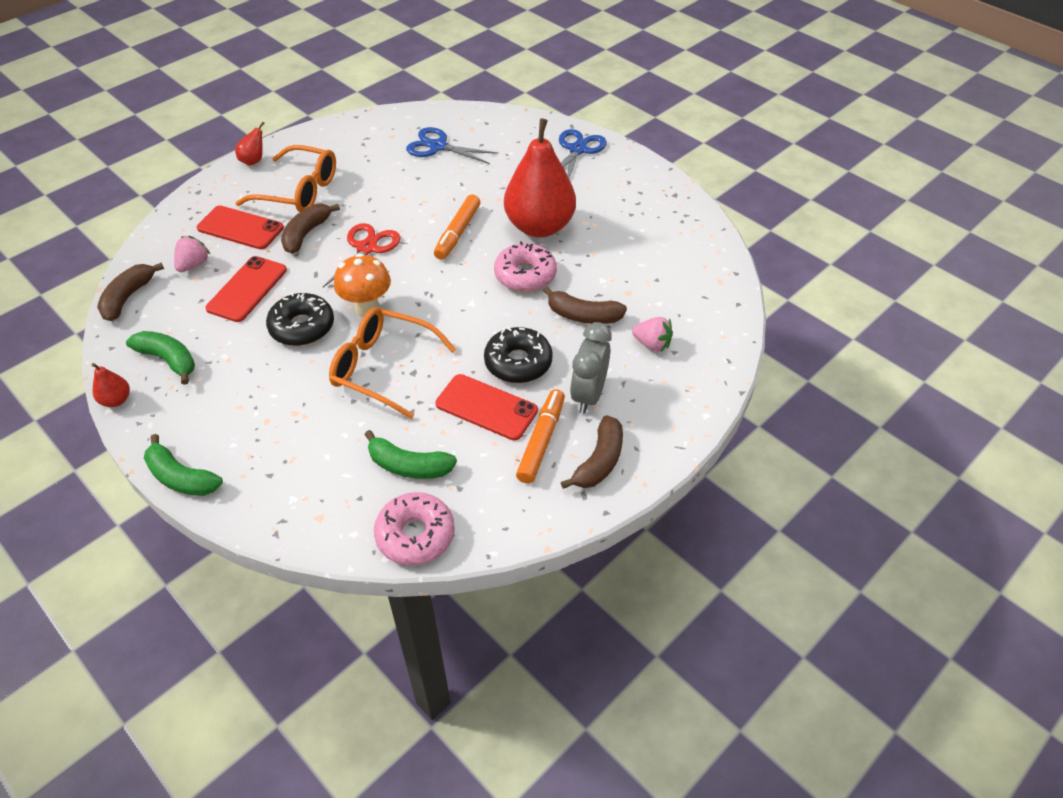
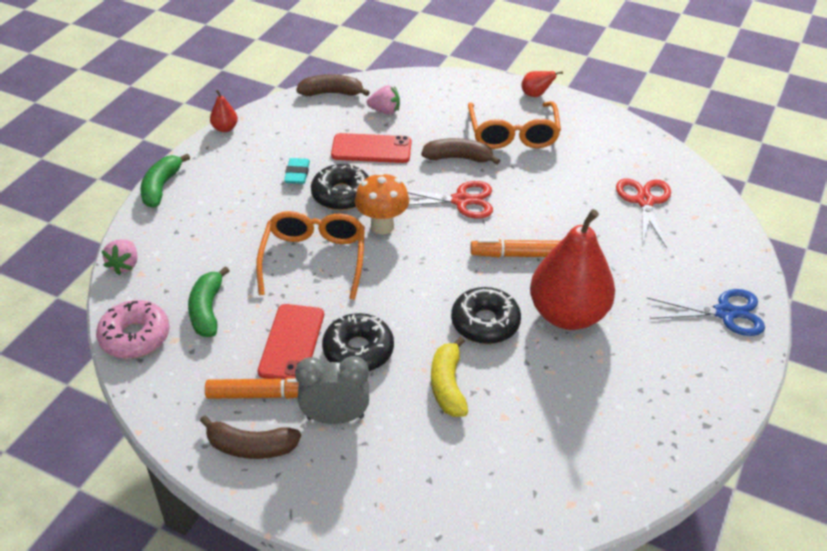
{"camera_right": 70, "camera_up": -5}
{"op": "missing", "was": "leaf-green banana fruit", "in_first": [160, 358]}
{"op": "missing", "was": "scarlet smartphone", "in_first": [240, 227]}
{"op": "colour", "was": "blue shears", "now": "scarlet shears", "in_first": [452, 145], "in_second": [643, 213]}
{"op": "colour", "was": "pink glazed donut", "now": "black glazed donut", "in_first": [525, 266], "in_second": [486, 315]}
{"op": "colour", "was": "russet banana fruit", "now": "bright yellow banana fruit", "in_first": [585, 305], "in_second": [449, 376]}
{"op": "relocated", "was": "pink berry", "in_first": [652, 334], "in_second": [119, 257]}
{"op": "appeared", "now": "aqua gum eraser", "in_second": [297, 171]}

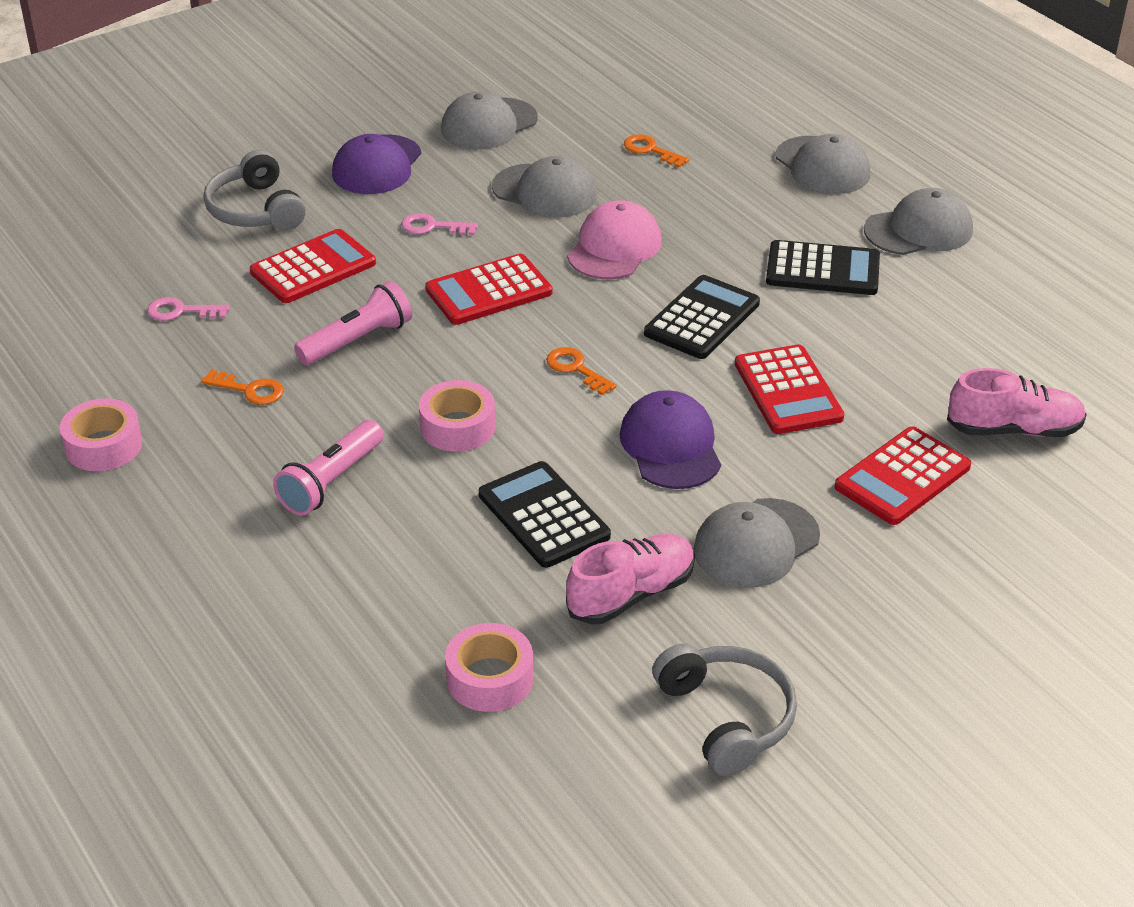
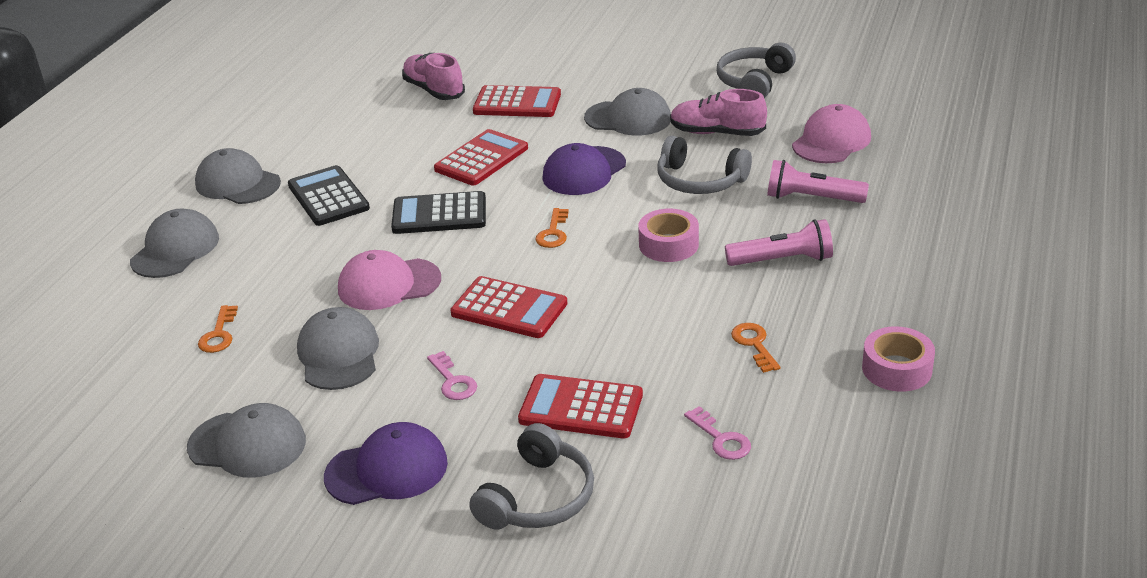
{"camera_right": -125, "camera_up": -5}
{"op": "relocated", "was": "pink torch", "in_first": [353, 323], "in_second": [818, 181]}
{"op": "exchanged", "was": "pink sticky tape", "now": "pink baseball cap", "in_first": [489, 667], "in_second": [831, 133]}
{"op": "exchanged", "was": "black adding machine", "now": "grey headphones", "in_first": [545, 514], "in_second": [704, 165]}

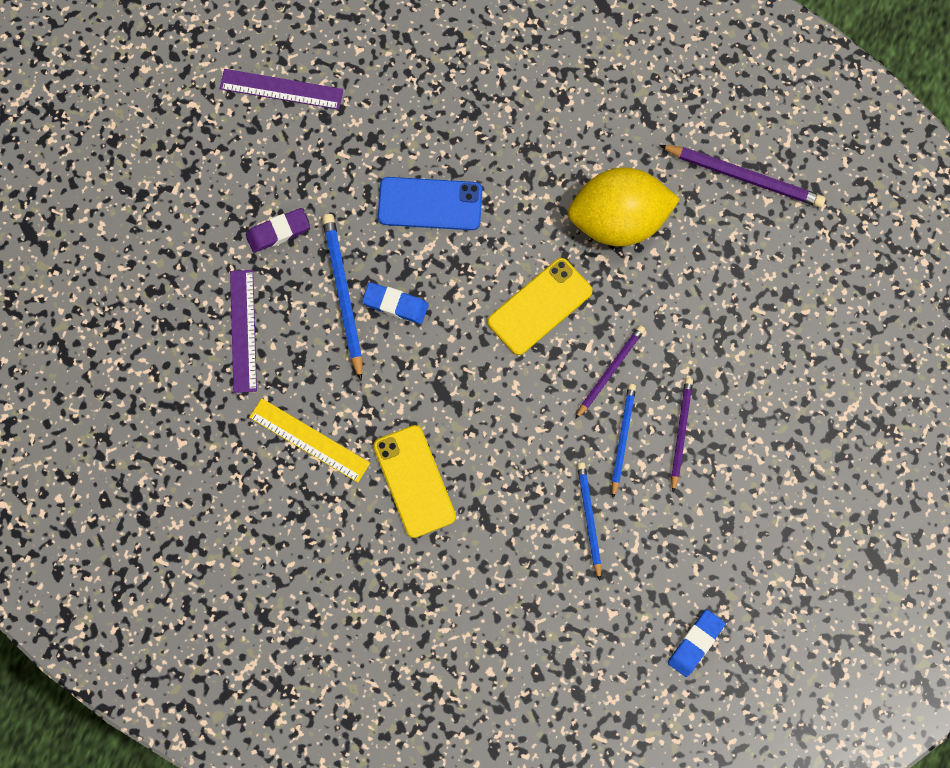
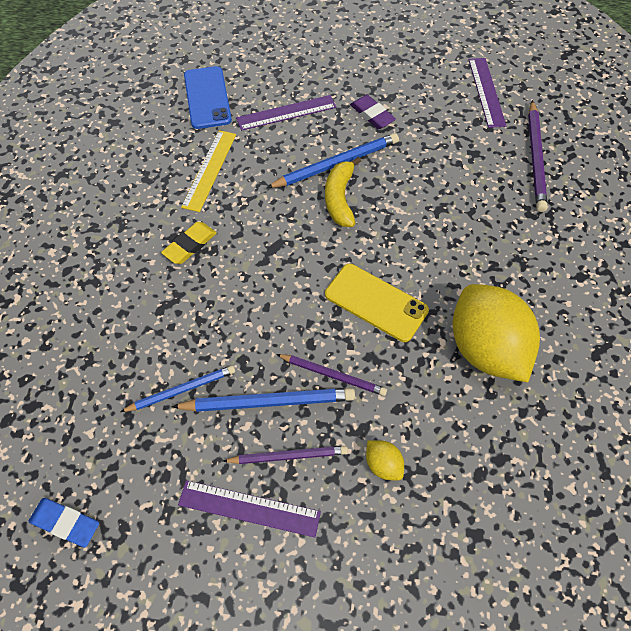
{"camera_right": 75, "camera_up": -15}
{"op": "exchanged", "was": "blue gum eraser", "now": "bright yellow banana fruit", "in_first": [395, 303], "in_second": [343, 192]}
{"op": "exchanged", "was": "bright yellow smartphone", "now": "bright yellow gum eraser", "in_first": [414, 481], "in_second": [189, 243]}
{"op": "relocated", "was": "blue smartphone", "in_first": [430, 203], "in_second": [208, 97]}
{"op": "size", "was": "blue lead pencil", "in_first": [624, 441], "in_second": [263, 400], "ratio": 1.52}
{"op": "relocated", "was": "purple lead pencil", "in_first": [742, 176], "in_second": [538, 156]}
{"op": "appeared", "now": "purple measuring stick", "in_second": [249, 508]}
{"op": "appeared", "now": "bright yellow toy lemon", "in_second": [385, 460]}

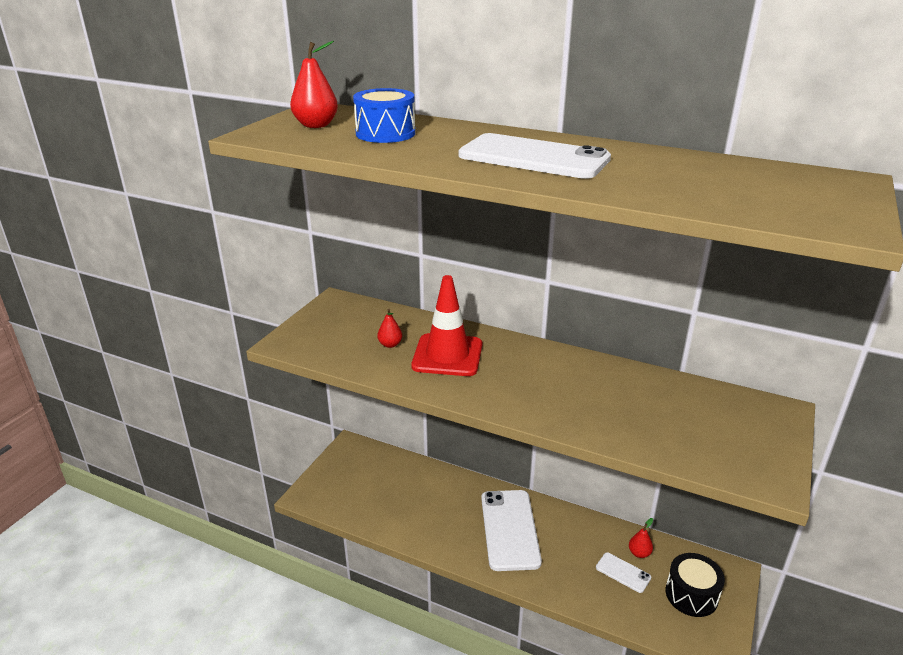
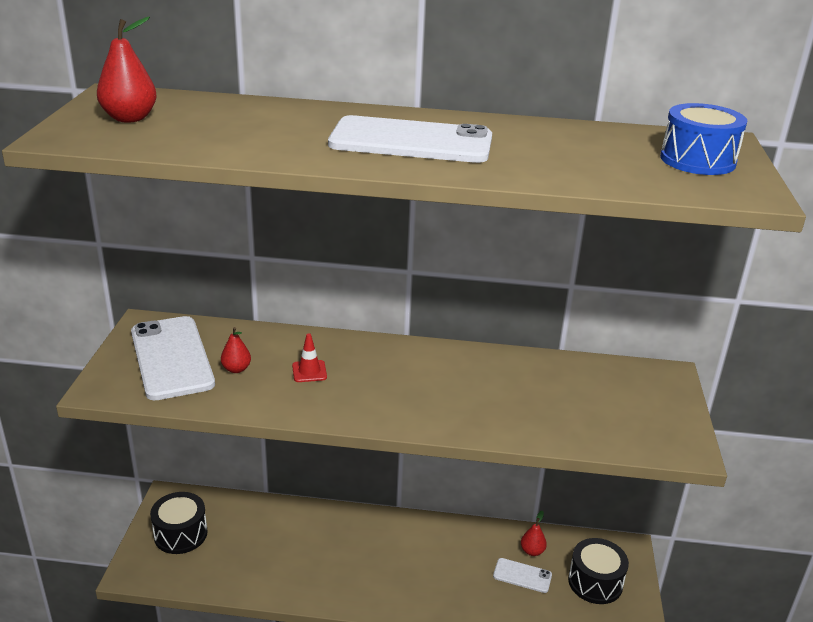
{"camera_right": -20, "camera_up": 0}
{"op": "relocated", "was": "blue snare drum", "in_first": [384, 115], "in_second": [704, 139]}
{"op": "size", "was": "scarlet safety cone", "in_first": [446, 325], "in_second": [309, 357], "ratio": 0.43}
{"op": "relocated", "was": "white smartphone", "in_first": [511, 530], "in_second": [173, 358]}
{"op": "appeared", "now": "black snare drum", "in_second": [178, 523]}

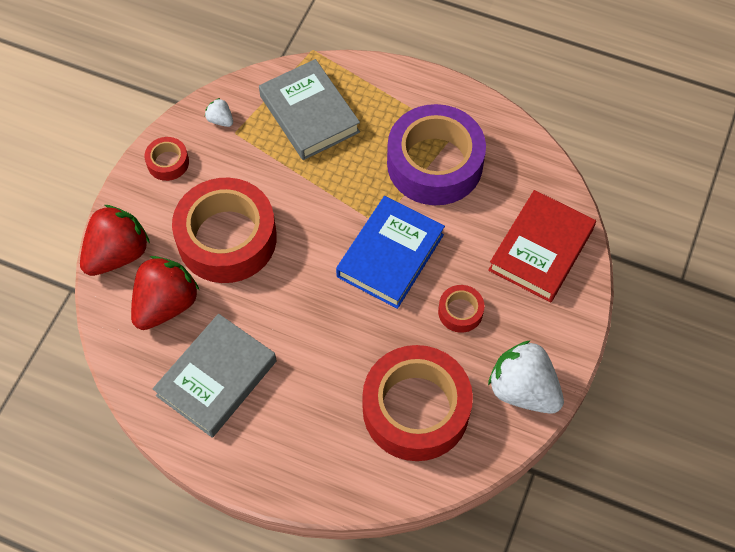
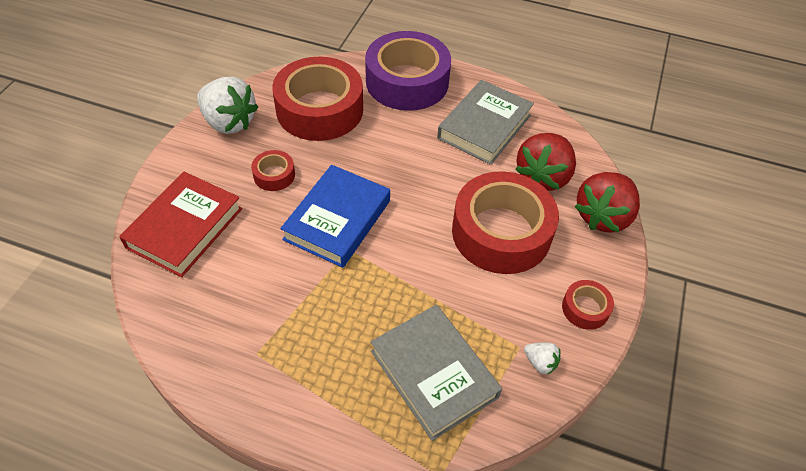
{"camera_right": 175, "camera_up": -10}
{"op": "relocated", "was": "purple sticky tape", "in_first": [436, 154], "in_second": [408, 71]}

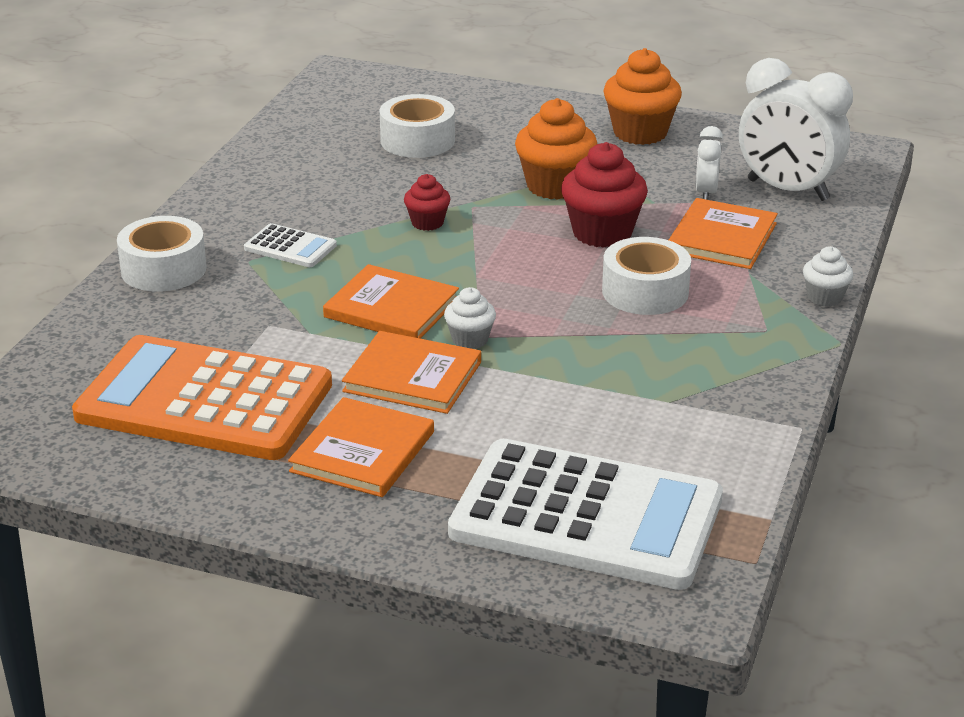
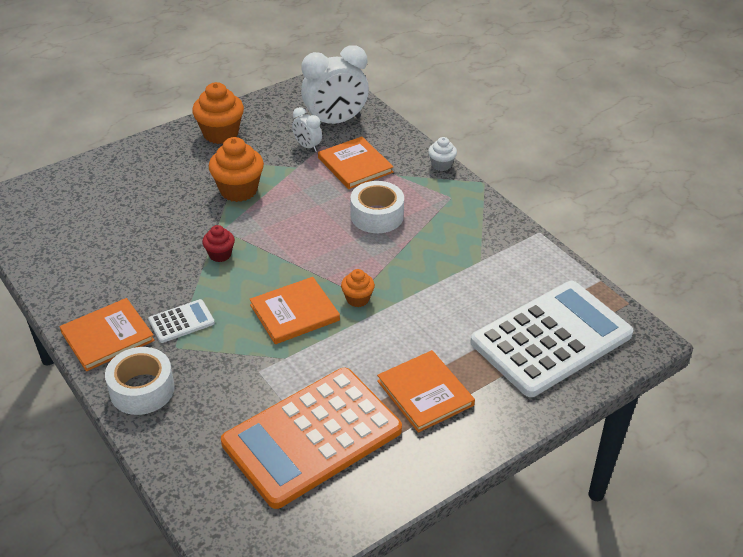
{"camera_right": -55, "camera_up": 10}
{"op": "relocated", "was": "orange hardcover", "in_first": [411, 372], "in_second": [107, 334]}
{"op": "missing", "was": "white sticky tape", "in_first": [417, 126]}
{"op": "colour", "was": "white muffin", "now": "orange muffin", "in_first": [470, 318], "in_second": [358, 288]}
{"op": "missing", "was": "scarlet muffin", "in_first": [604, 195]}

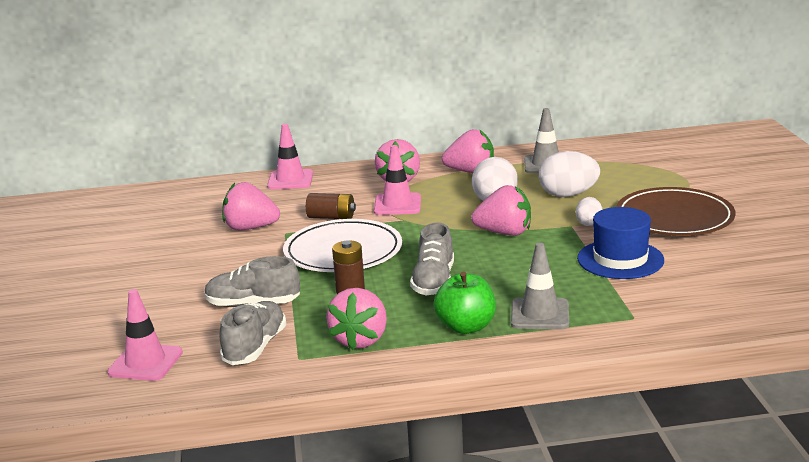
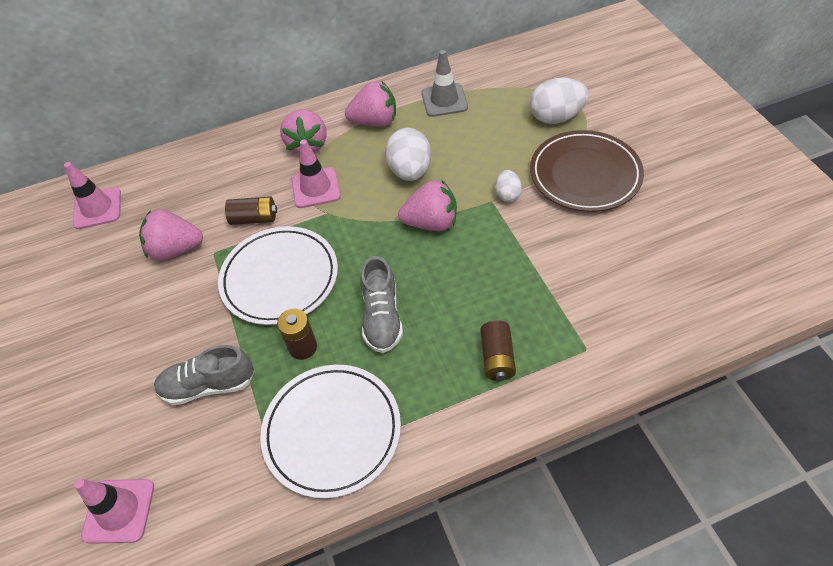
{"camera_right": -10, "camera_up": 30}
{"op": "missing", "was": "grey lace-up shoe", "in_first": [252, 333]}
{"op": "relocated", "was": "pink safety cone", "in_first": [290, 156], "in_second": [92, 195]}
{"op": "exchanged", "was": "pink berry", "now": "white dinner plate", "in_first": [356, 319], "in_second": [330, 432]}
{"op": "missing", "was": "leaf-green toy apple", "in_first": [465, 302]}
{"op": "exchanged", "was": "grey safety cone", "now": "russet power cell", "in_first": [540, 285], "in_second": [498, 350]}
{"op": "relocated", "was": "white egg", "in_first": [569, 174], "in_second": [559, 101]}
{"op": "missing", "was": "blue hat", "in_first": [620, 243]}

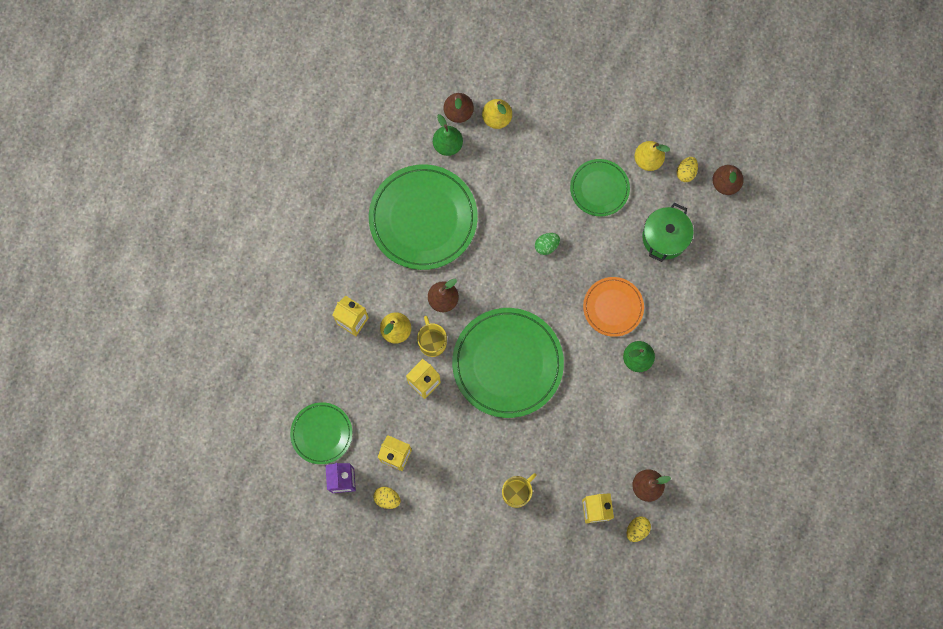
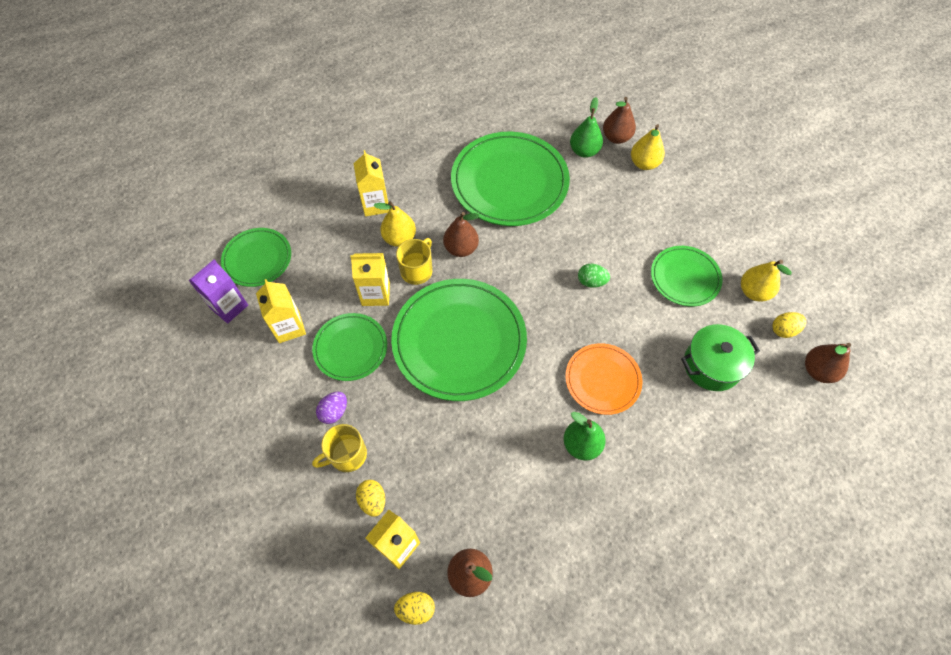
{"camera_right": 45, "camera_up": -15}
{"op": "relocated", "was": "bright yellow egg", "in_first": [387, 498], "in_second": [370, 498]}
{"op": "spun", "was": "bright yellow coffee mug", "in_first": [519, 490], "in_second": [339, 448], "clockwise": 150}
{"op": "appeared", "now": "leaf-green dinner plate", "in_second": [349, 347]}
{"op": "appeared", "now": "purple egg", "in_second": [331, 408]}

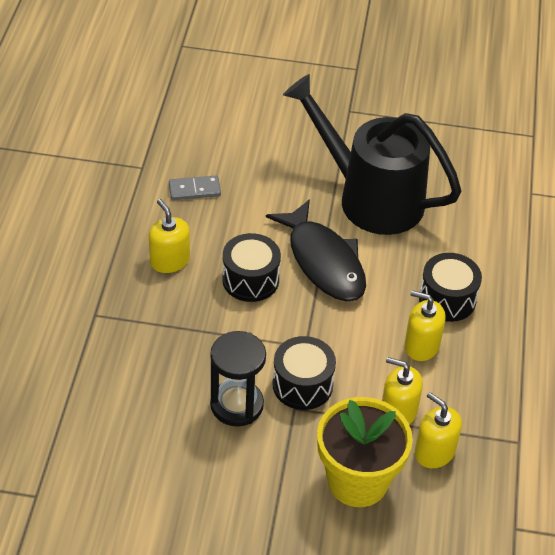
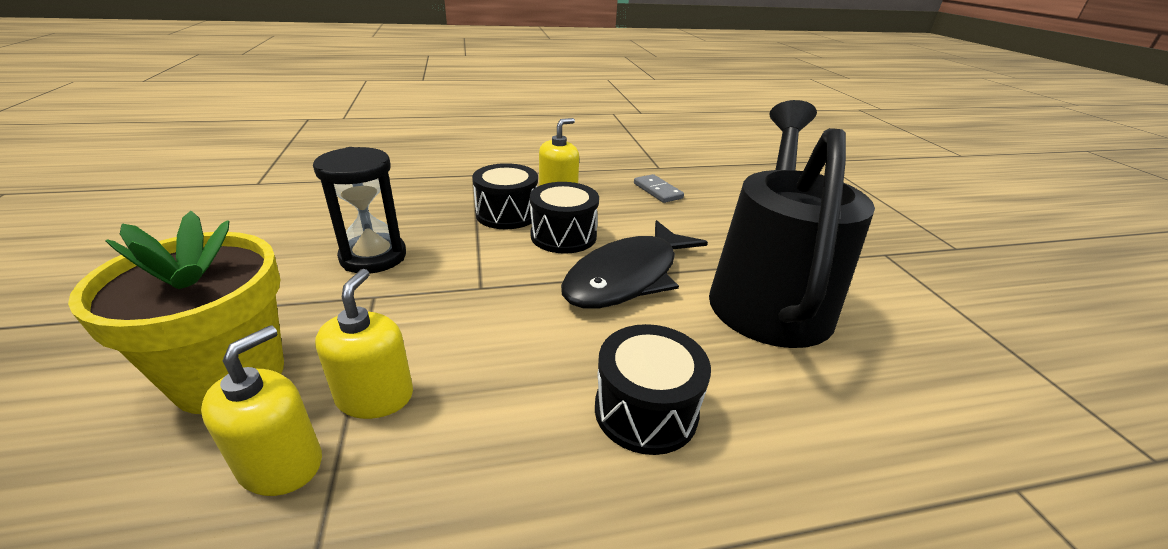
{"camera_right": 70, "camera_up": -15}
{"op": "relocated", "was": "black snare drum", "in_first": [304, 373], "in_second": [505, 196]}
{"op": "missing", "was": "bright yellow pump bottle", "in_first": [425, 325]}

